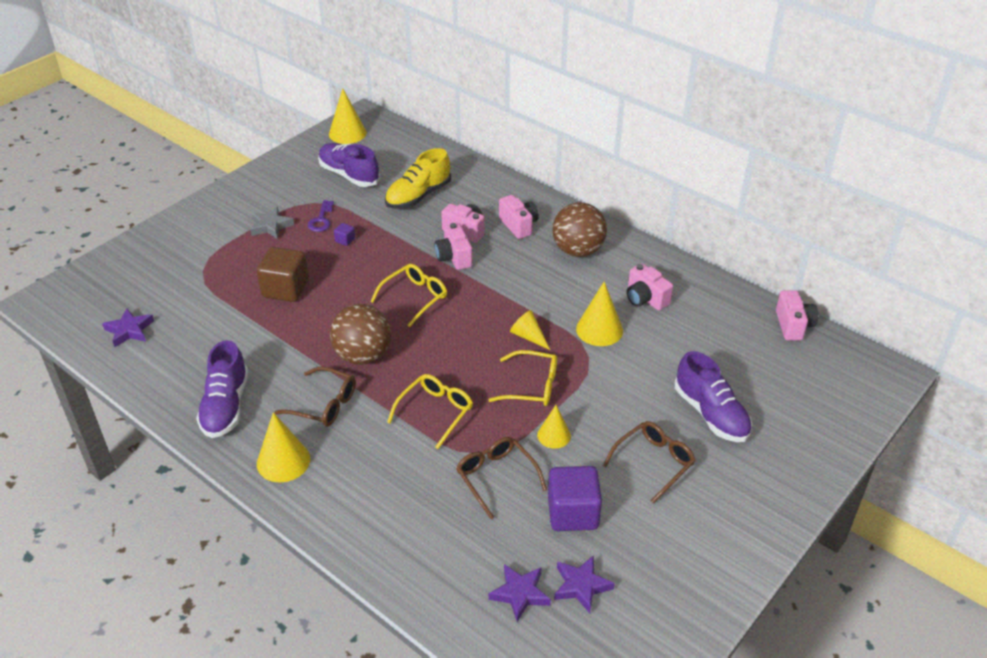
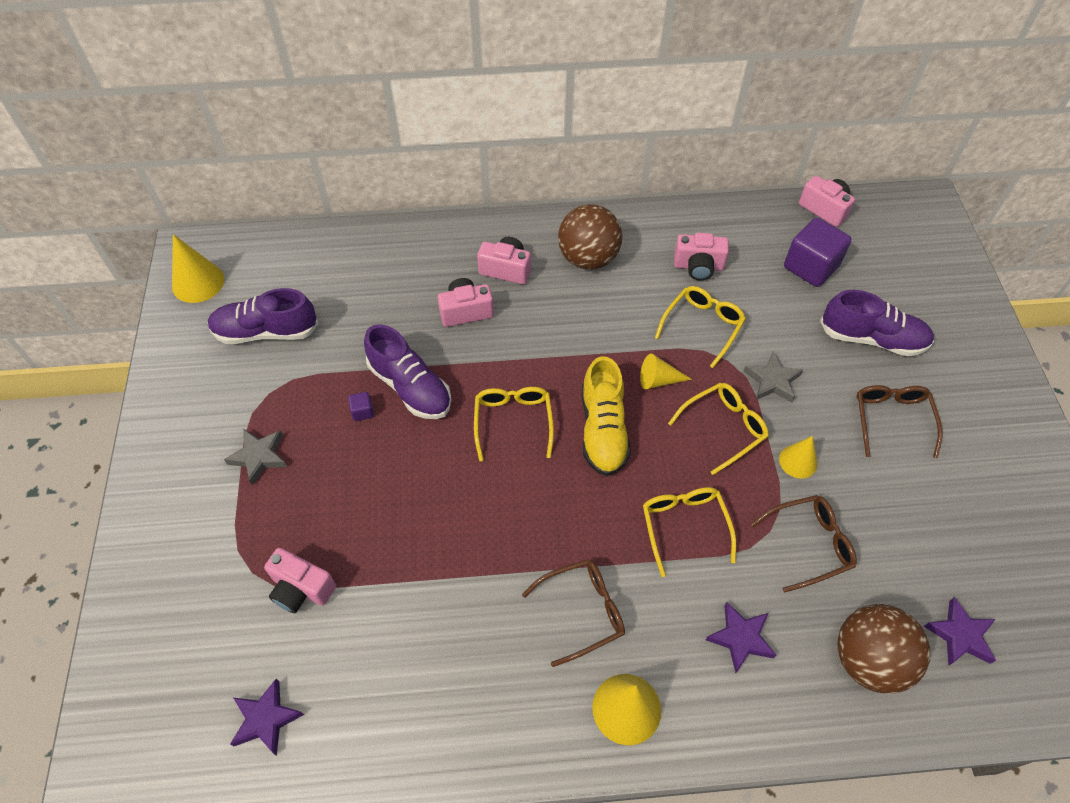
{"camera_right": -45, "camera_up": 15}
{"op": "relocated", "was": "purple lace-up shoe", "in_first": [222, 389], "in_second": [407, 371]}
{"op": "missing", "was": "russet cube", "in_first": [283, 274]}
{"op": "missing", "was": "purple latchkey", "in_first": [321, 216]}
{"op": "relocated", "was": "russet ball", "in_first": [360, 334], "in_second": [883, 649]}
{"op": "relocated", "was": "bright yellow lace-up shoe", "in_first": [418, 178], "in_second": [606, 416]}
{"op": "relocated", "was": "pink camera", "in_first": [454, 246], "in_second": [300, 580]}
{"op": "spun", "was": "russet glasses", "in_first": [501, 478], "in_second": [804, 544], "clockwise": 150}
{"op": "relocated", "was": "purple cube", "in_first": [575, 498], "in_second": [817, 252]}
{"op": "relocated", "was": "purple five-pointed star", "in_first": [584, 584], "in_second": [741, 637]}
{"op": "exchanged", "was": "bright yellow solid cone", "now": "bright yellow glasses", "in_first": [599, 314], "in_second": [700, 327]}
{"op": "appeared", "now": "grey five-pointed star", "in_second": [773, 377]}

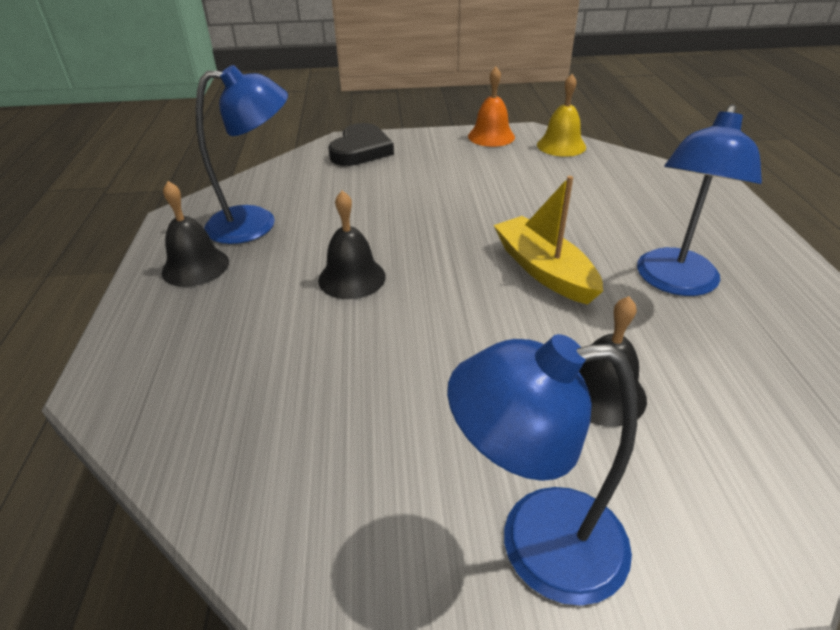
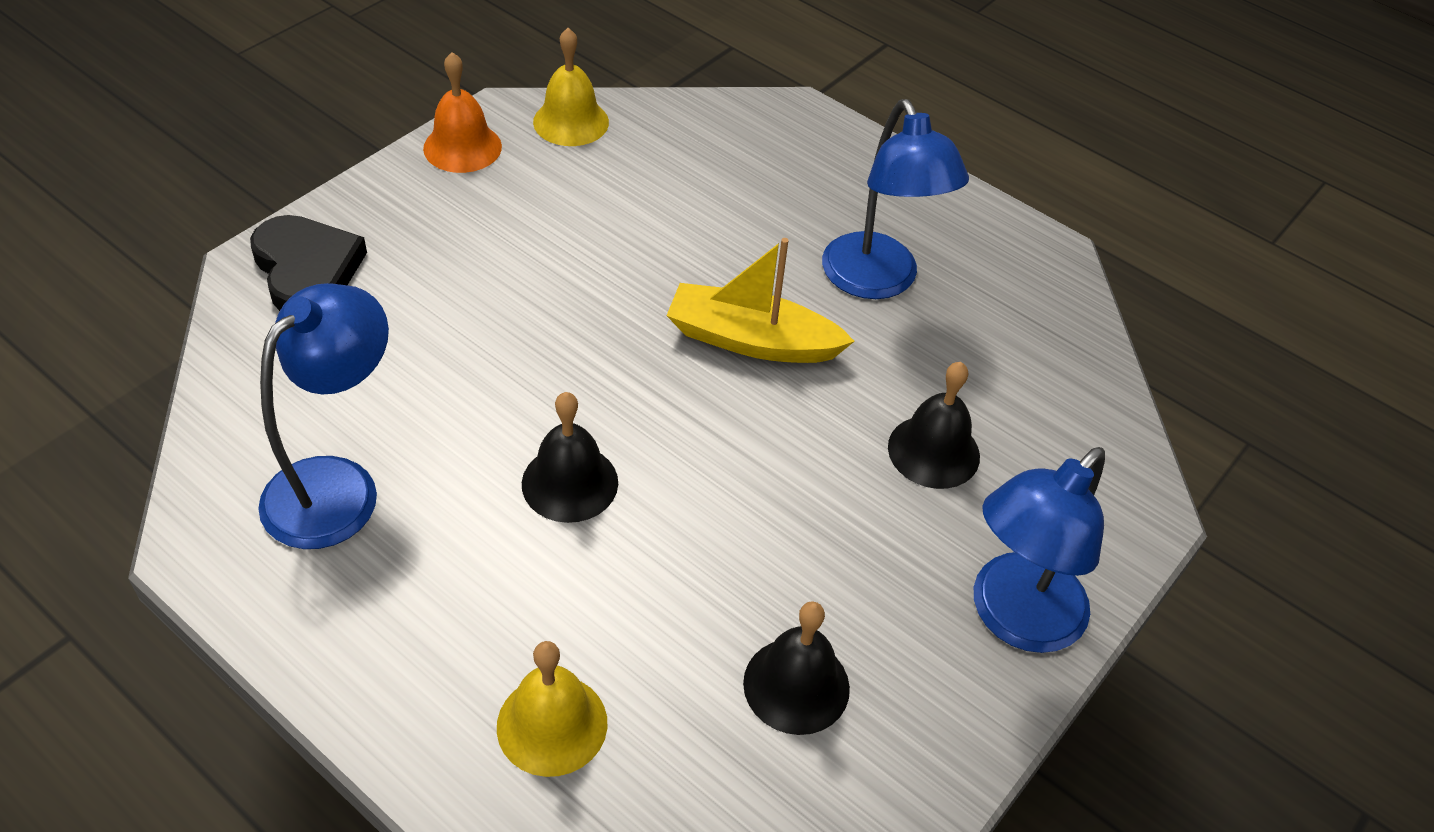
{"camera_right": -50, "camera_up": 10}
{"op": "relocated", "was": "black hand bell", "in_first": [195, 234], "in_second": [796, 668]}
{"op": "appeared", "now": "bright yellow hand bell", "in_second": [552, 709]}

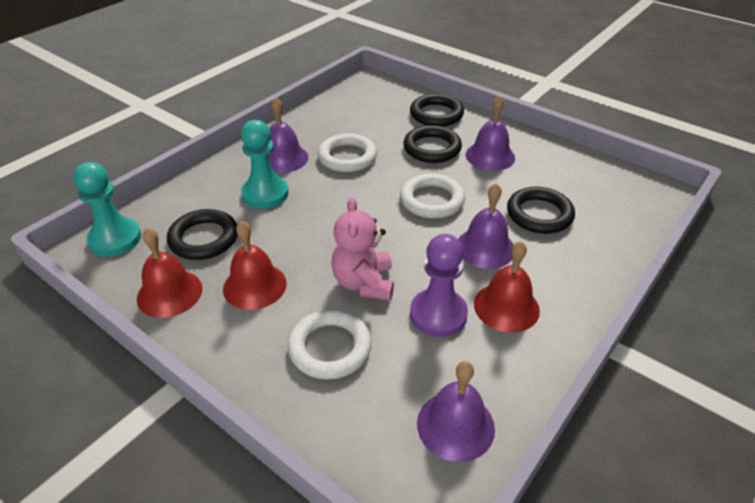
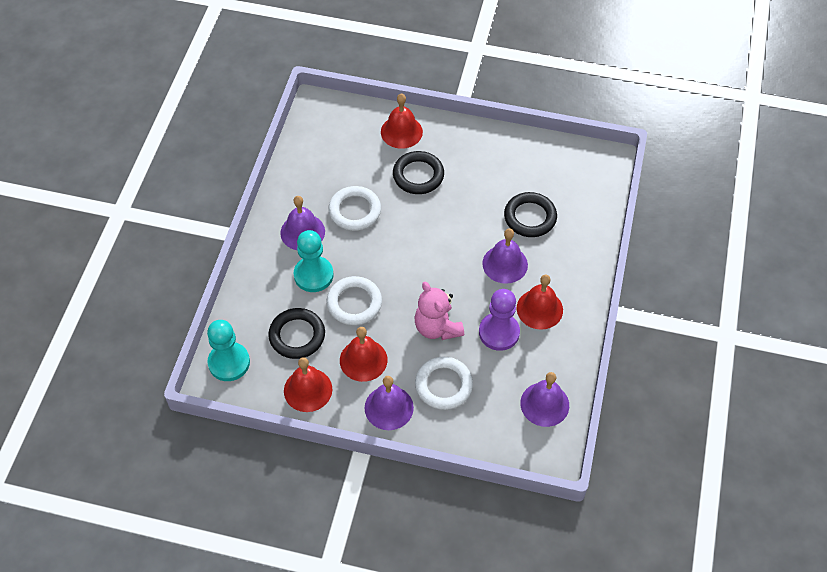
{"camera_right": -25, "camera_up": 15}
{"op": "relocated", "was": "white torus", "in_first": [432, 196], "in_second": [354, 301]}
{"op": "exchanged", "was": "black torus", "now": "scarlet hand bell", "in_first": [437, 110], "in_second": [402, 121]}
{"op": "relocated", "was": "purple hand bell", "in_first": [490, 133], "in_second": [389, 403]}

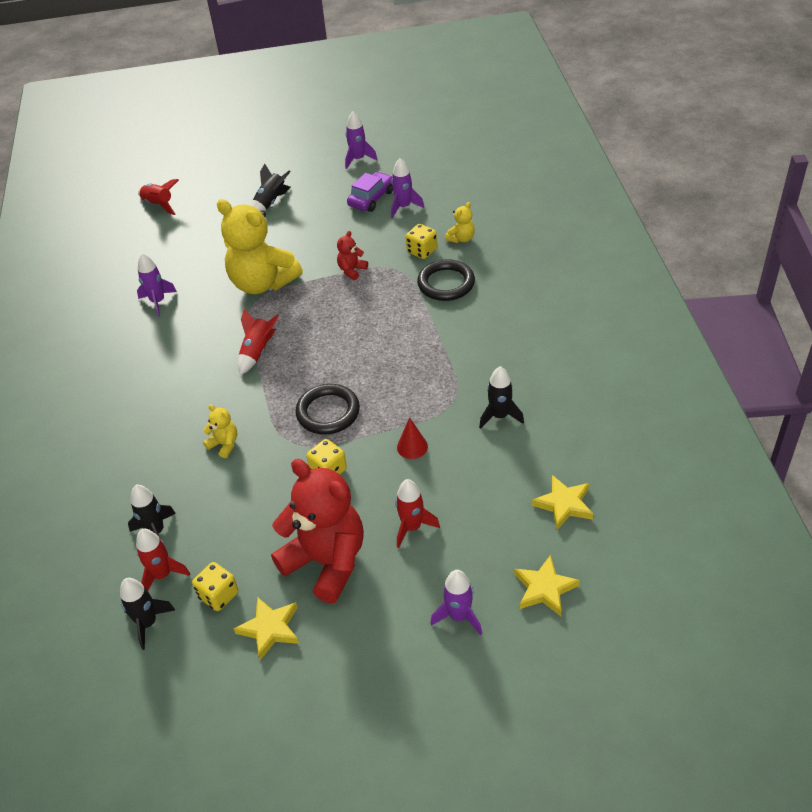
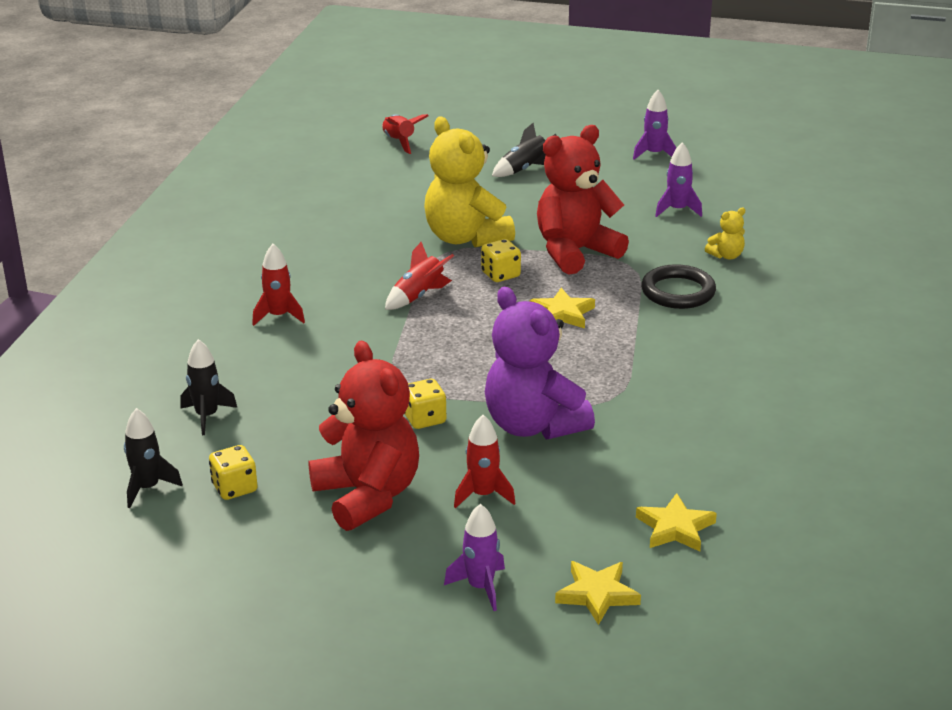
{"camera_right": 20, "camera_up": -15}
{"op": "relocated", "was": "scarlet rocket", "in_first": [163, 560], "in_second": [278, 285]}
{"op": "missing", "was": "purple rocket", "in_first": [157, 285]}
{"op": "missing", "was": "bright yellow stuffed bear", "in_first": [220, 431]}
{"op": "relocated", "was": "bright yellow five-pointed star", "in_first": [266, 628], "in_second": [562, 308]}
{"op": "missing", "was": "black torus", "in_first": [328, 409]}
{"op": "size", "was": "scarlet stuffed bear", "in_first": [352, 255], "in_second": [583, 199], "ratio": 2.38}
{"op": "missing", "was": "purple car", "in_first": [370, 191]}
{"op": "exchanged", "was": "scarlet solid cone", "now": "purple stuffed bear", "in_first": [412, 438], "in_second": [540, 363]}
{"op": "relocated", "was": "bright yellow game die", "in_first": [421, 241], "in_second": [501, 260]}
{"op": "missing", "was": "black rocket", "in_first": [501, 397]}

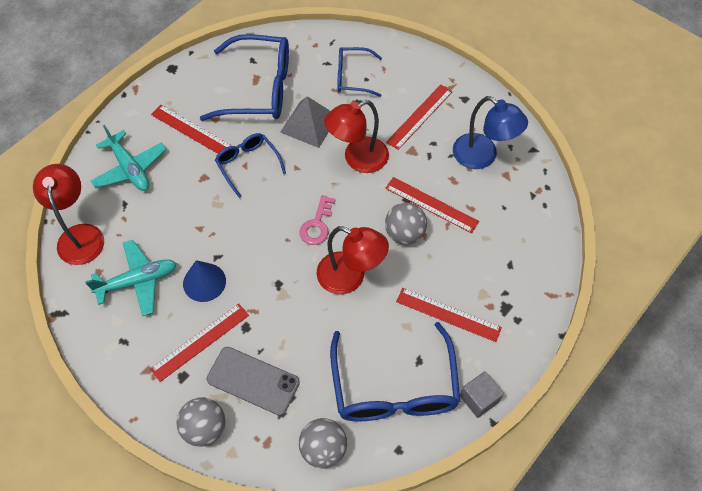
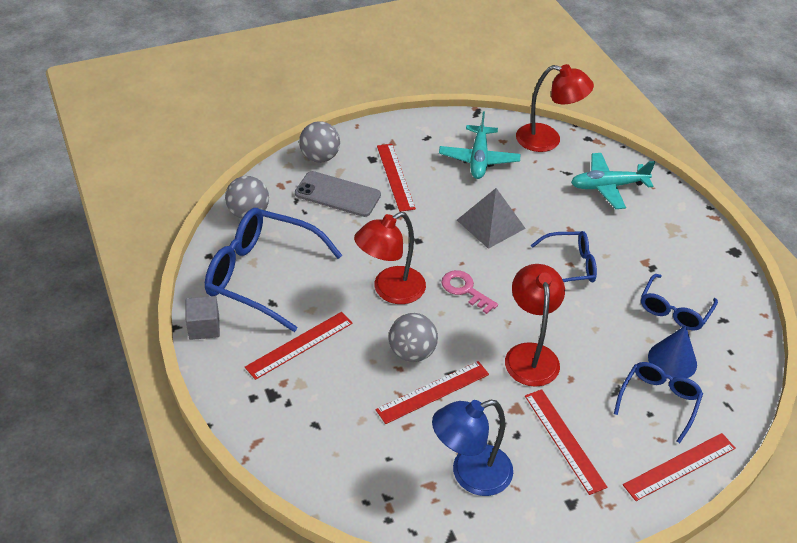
{"camera_right": 115, "camera_up": -15}
{"op": "relocated", "was": "scarlet measuring stick", "in_first": [191, 129], "in_second": [679, 467]}
{"op": "relocated", "was": "blue solid cone", "in_first": [204, 281], "in_second": [672, 351]}
{"op": "size", "was": "blue glasses", "in_first": [244, 77], "in_second": [679, 302], "ratio": 0.56}
{"op": "spun", "was": "grey smartphone", "in_first": [253, 381], "in_second": [338, 194], "clockwise": 60}
{"op": "relocated", "was": "grey solid pyramid", "in_first": [305, 122], "in_second": [491, 218]}

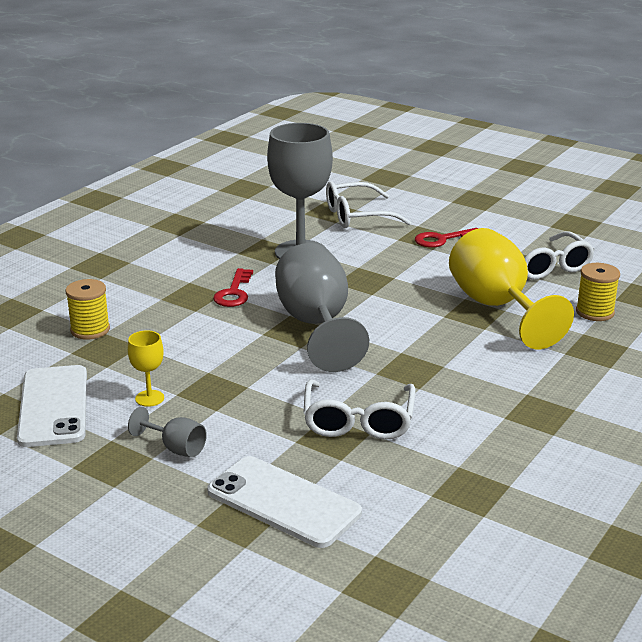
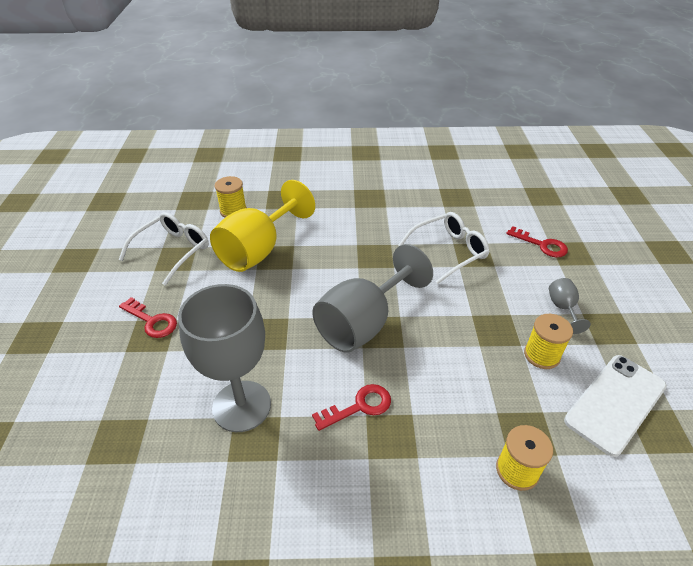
{"camera_right": -125, "camera_up": 15}
{"op": "exchanged", "was": "bright yellow wine glass", "now": "bright yellow spool", "in_first": [146, 368], "in_second": [548, 341]}
{"op": "exchanged", "was": "white smartphone", "now": "scarlet latchkey", "in_first": [284, 502], "in_second": [537, 241]}
{"op": "missing", "was": "white glasses", "in_first": [368, 204]}

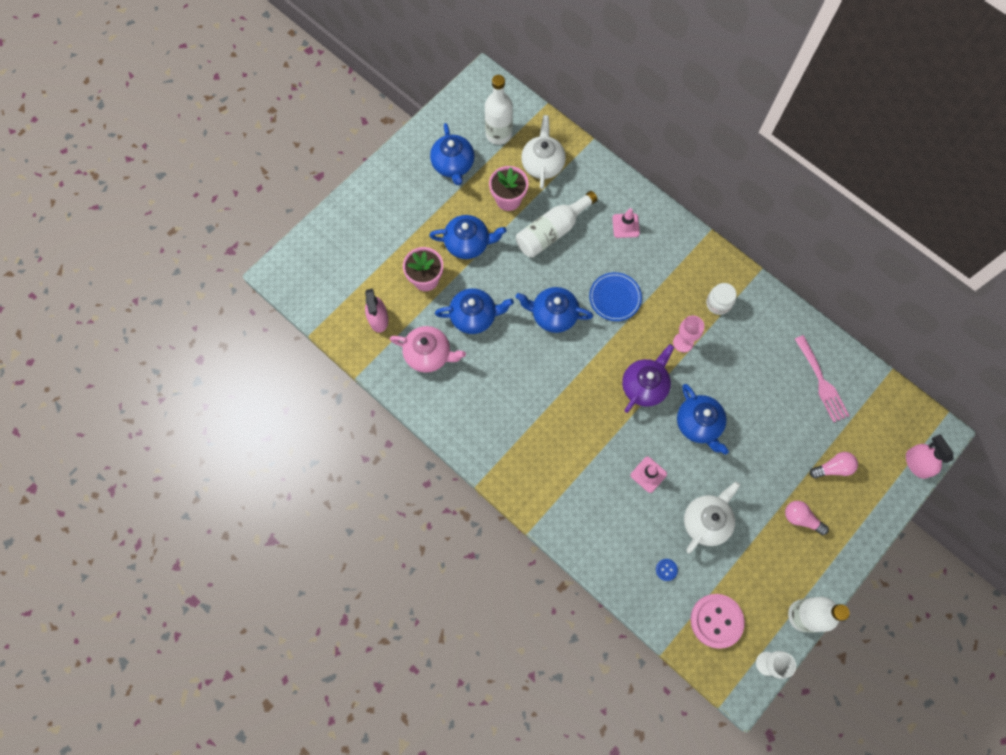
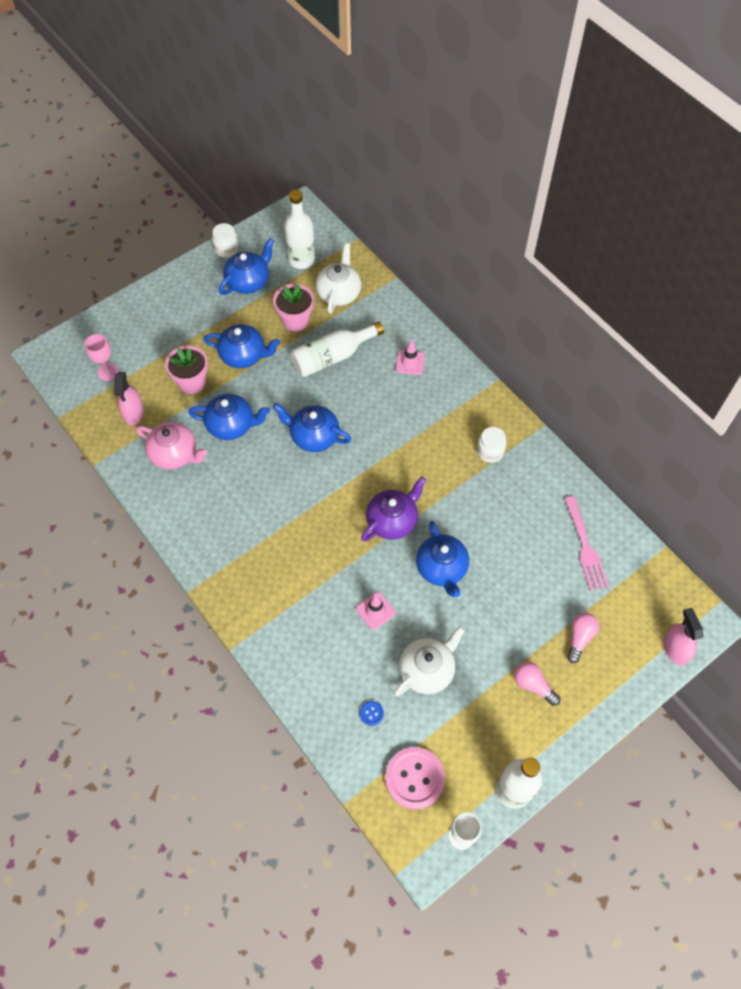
{"camera_right": 10, "camera_up": -10}
{"op": "spun", "was": "blue tea pot", "in_first": [452, 154], "in_second": [246, 266], "clockwise": -135}
{"op": "missing", "was": "blue dinner plate", "in_first": [615, 296]}
{"op": "relocated", "was": "pink wine glass", "in_first": [688, 334], "in_second": [102, 357]}
{"op": "spun", "was": "pink light bulb", "in_first": [834, 465], "in_second": [583, 638], "clockwise": -60}
{"op": "appeared", "now": "white preserve jar", "in_second": [225, 240]}

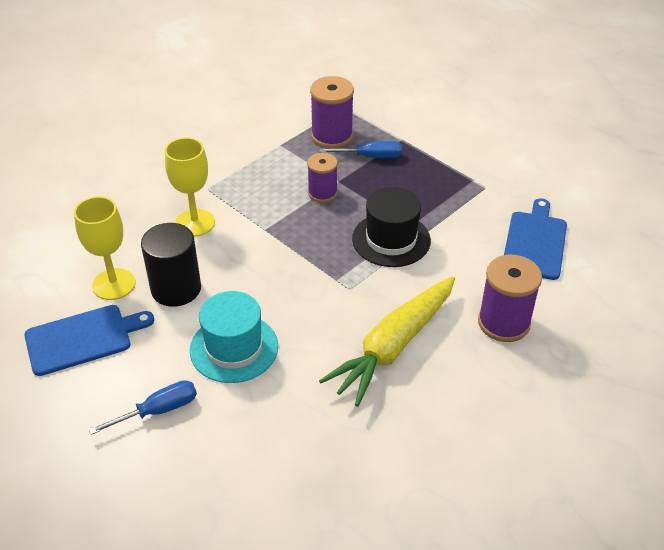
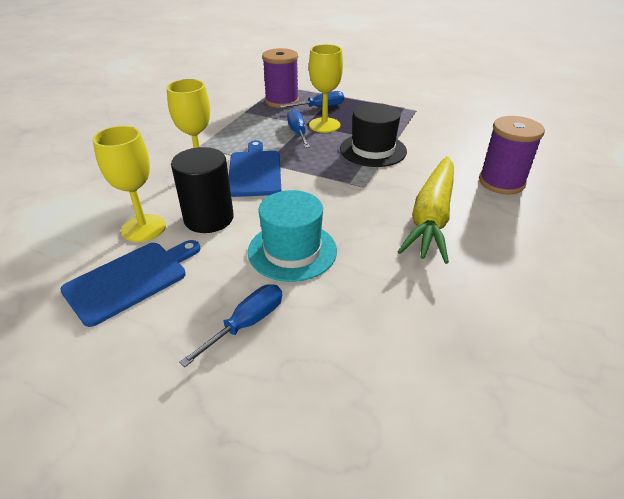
{"camera_right": -20, "camera_up": -5}
{"op": "exchanged", "was": "purple spool", "now": "blue hand screwdriver", "in_first": [322, 178], "in_second": [298, 128]}
{"op": "relocated", "was": "blue chopping board", "in_first": [535, 239], "in_second": [255, 168]}
{"op": "appeared", "now": "bright yellow wine glass", "in_second": [326, 88]}

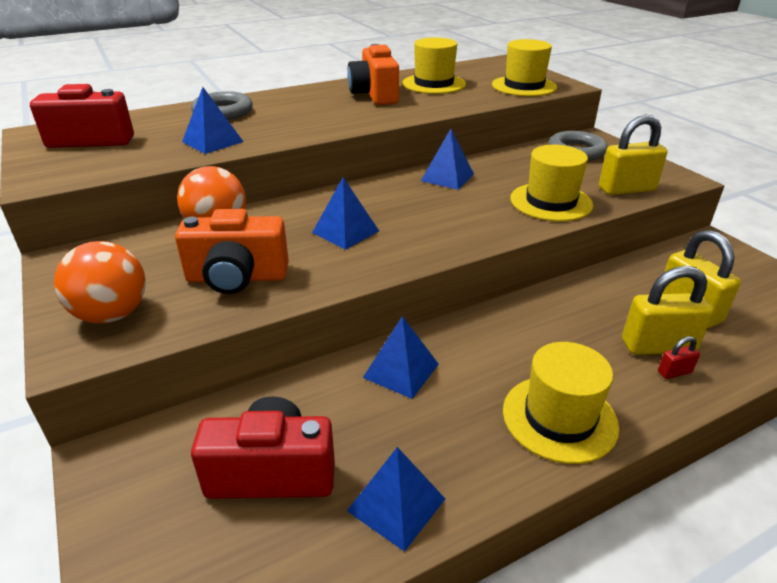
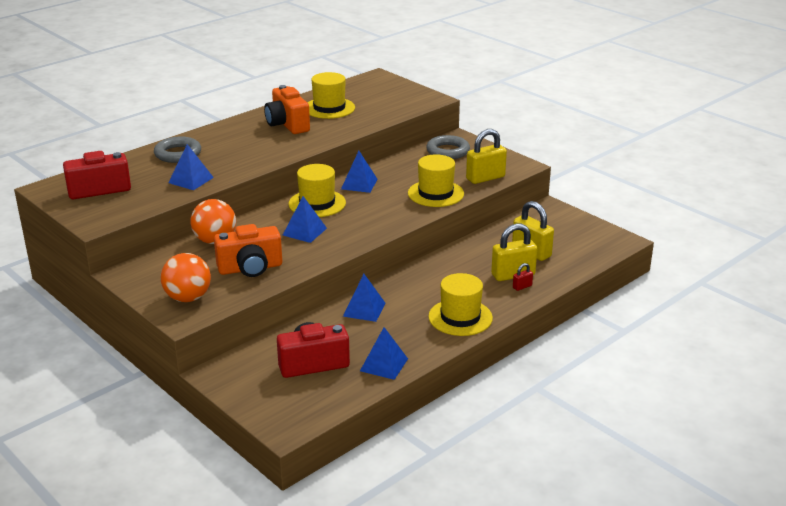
{"camera_right": -15, "camera_up": -5}
{"op": "relocated", "was": "bright yellow hat", "in_first": [524, 67], "in_second": [317, 190]}

